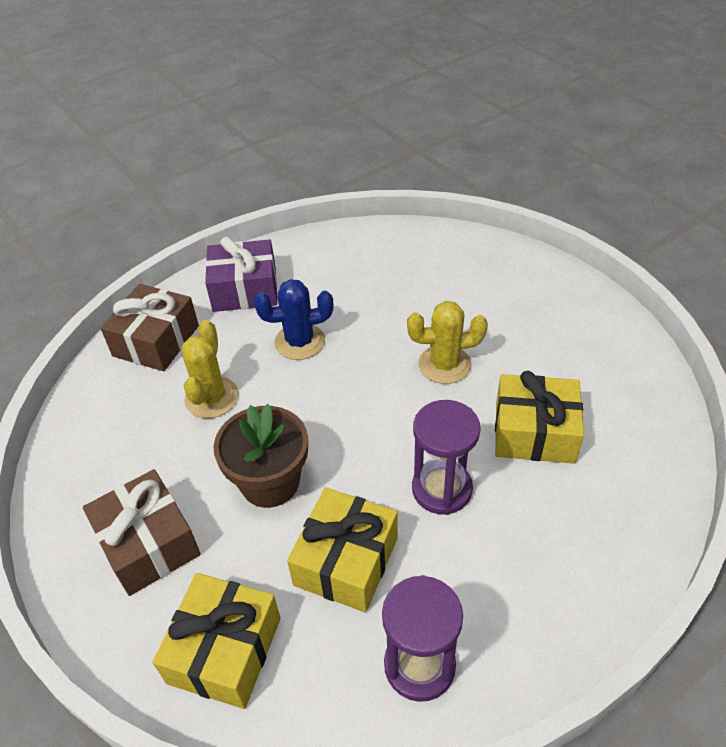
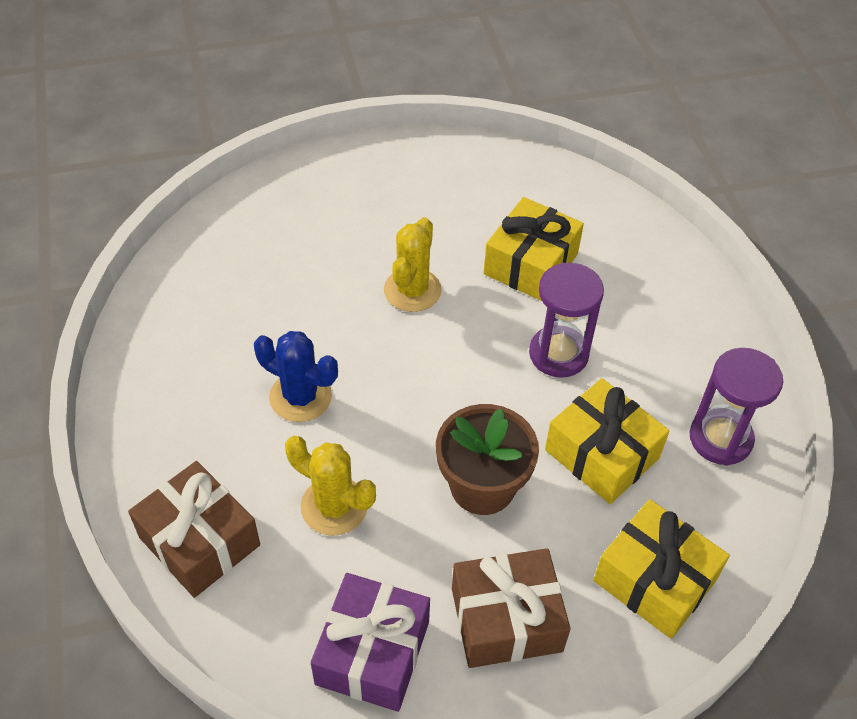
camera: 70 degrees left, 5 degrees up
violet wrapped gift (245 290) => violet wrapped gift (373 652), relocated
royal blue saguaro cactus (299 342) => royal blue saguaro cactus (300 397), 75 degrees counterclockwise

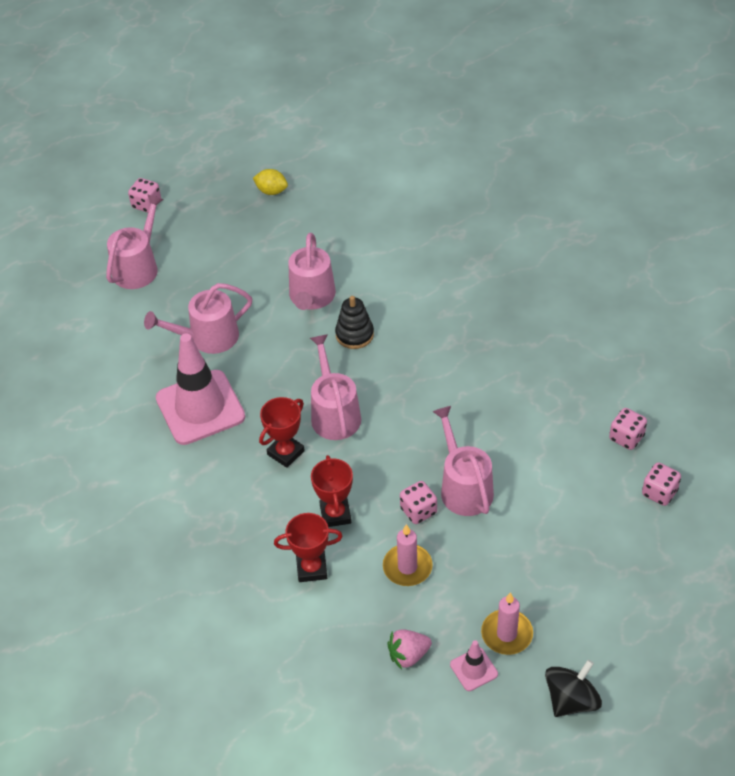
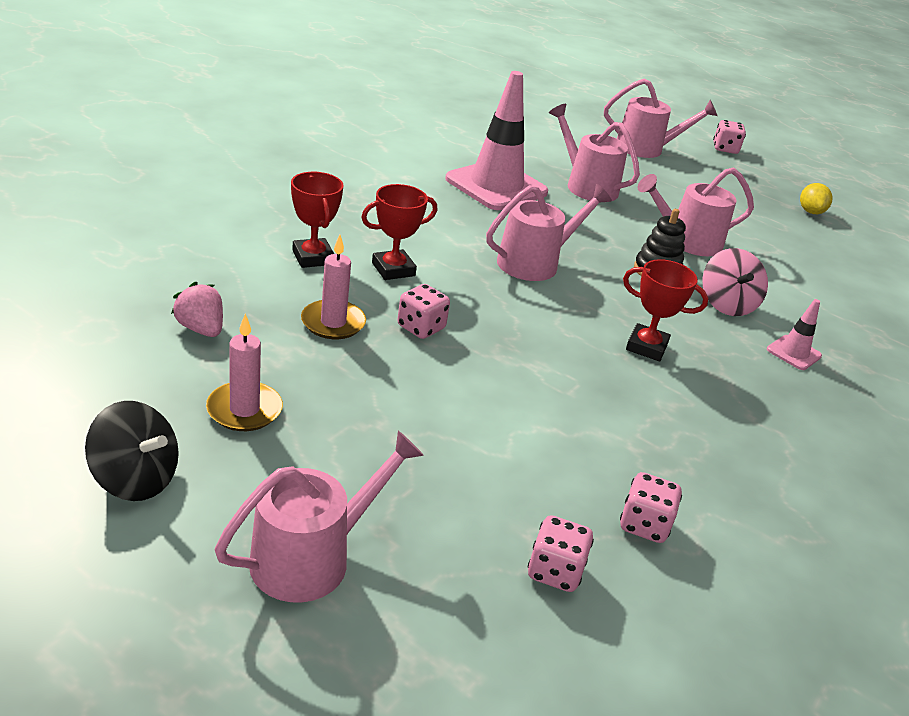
camera: 65 degrees right, 15 degrees down
nothing => rosy spinning top (726 304)
crimson trophy (285 453) => crimson trophy (646 347), relocated
rosy watering pot (464 488) => rosy watering pot (311 557), relocated
rosy traffic cone (474 669) => rosy traffic cone (793 353), relocated

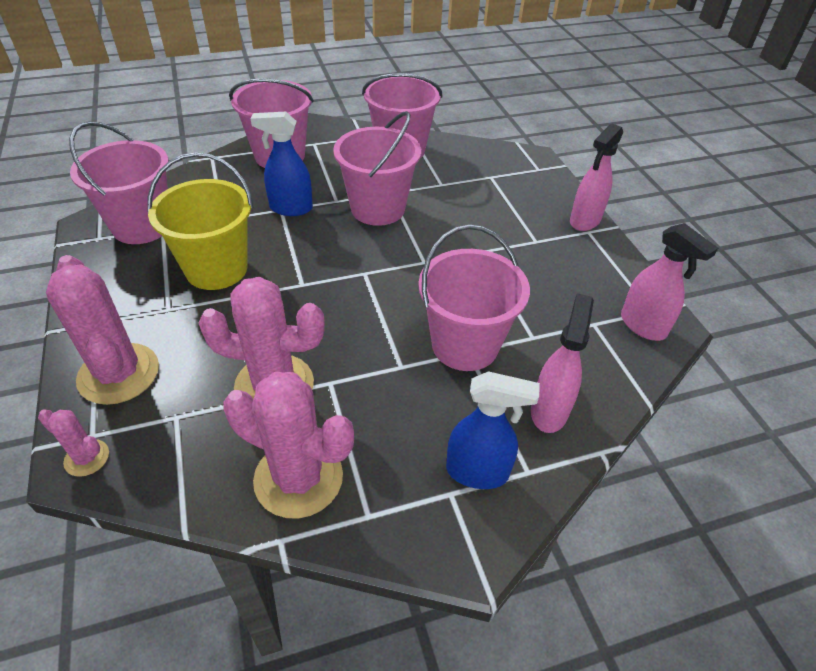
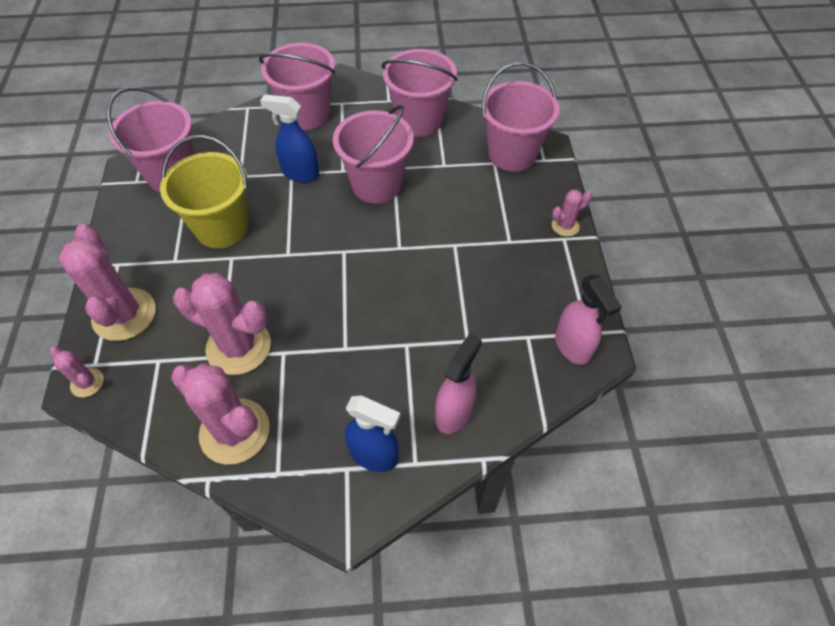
camera: 15 degrees right, 10 degrees up
rosy pail (465 345) => rosy pail (512 154), relocated
rosy sprayer (584 221) => rosy saguaro cactus (565 226)

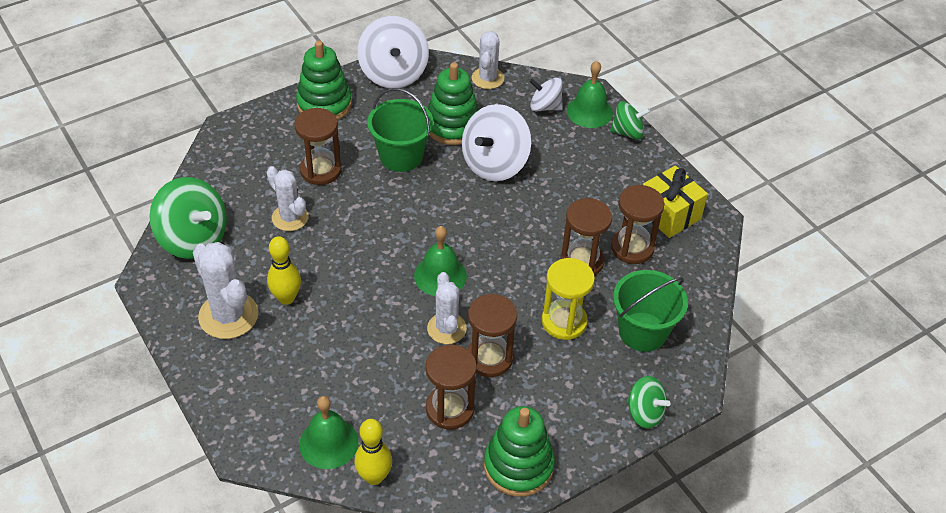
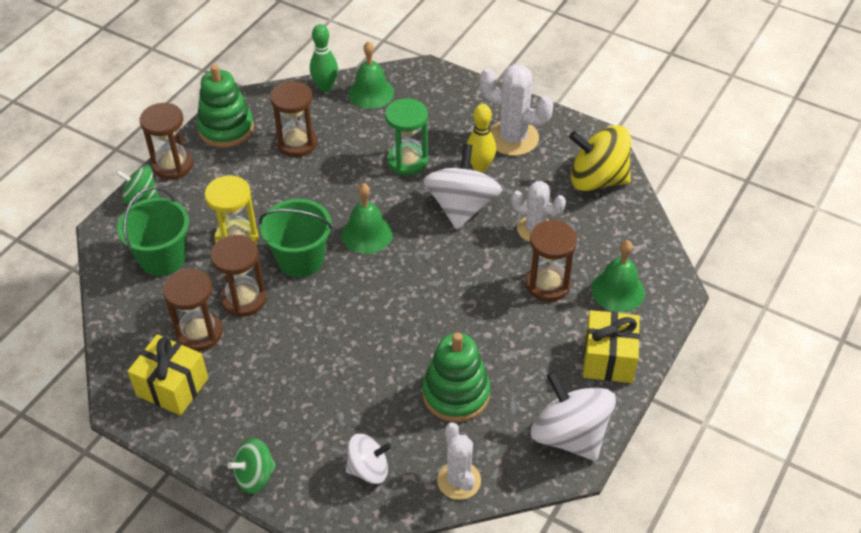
camera: 155 degrees right, 0 degrees up
pure white saguaro cactus (446 328) => nothing
nothing => emerald hourglass (407 161)
emerald pail (401 156) => emerald pail (300 259), relocated
pure white spinning top (495 164) => pure white spinning top (462 207), relocated
dark brown hourglass (489 358) => dark brown hourglass (173 165), relocated
emerald bell (589 111) => emerald bell (617 290), relocated
emerald stacking toy (324 104) => yellow wrapped gift (608 359)
emerald spinning top (193 239) => yellow spinning top (597 179)
yellow bowling pin (374 477) => emerald bowling pin (325 87)

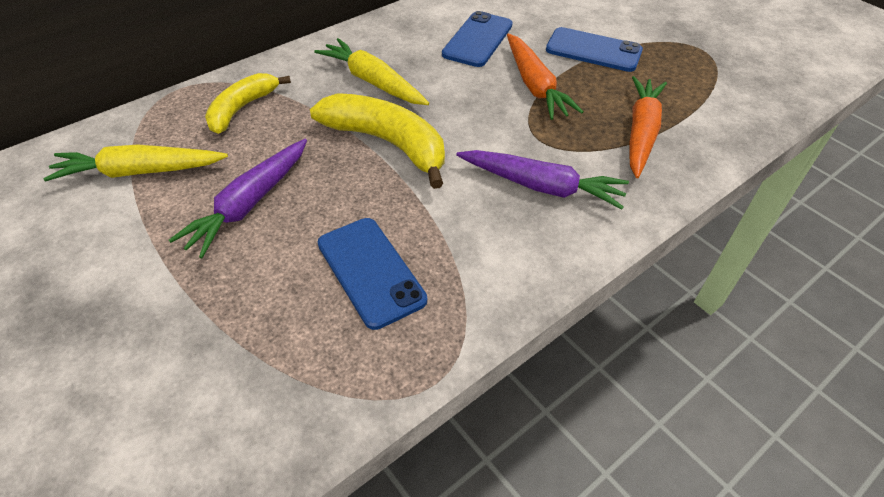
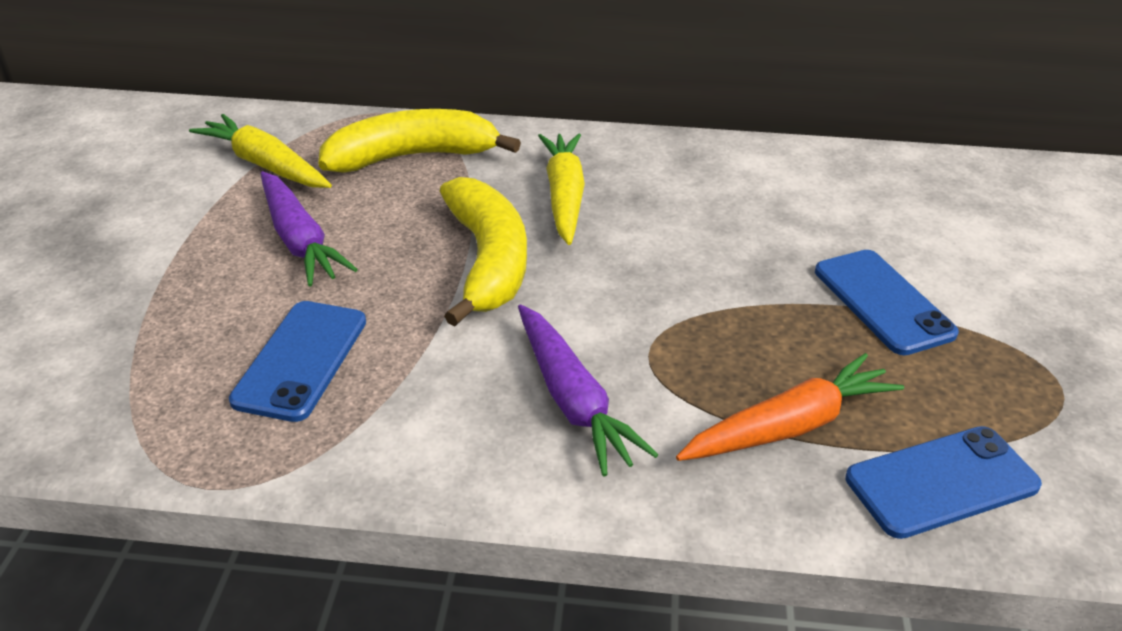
camera: 45 degrees right, 10 degrees down
orange-coloured root vegetable (535 85) => nothing
royal blue smartphone (478 40) => royal blue smartphone (941 482), relocated
violet root vegetable (249 204) => violet root vegetable (299 240), 105 degrees counterclockwise
yellow toy banana (242 108) => yellow toy banana (412 157), x1.54

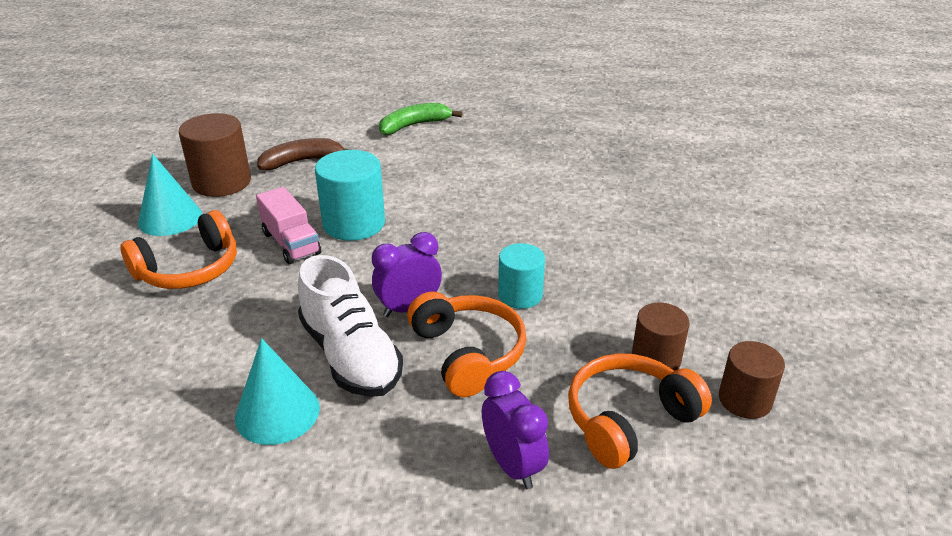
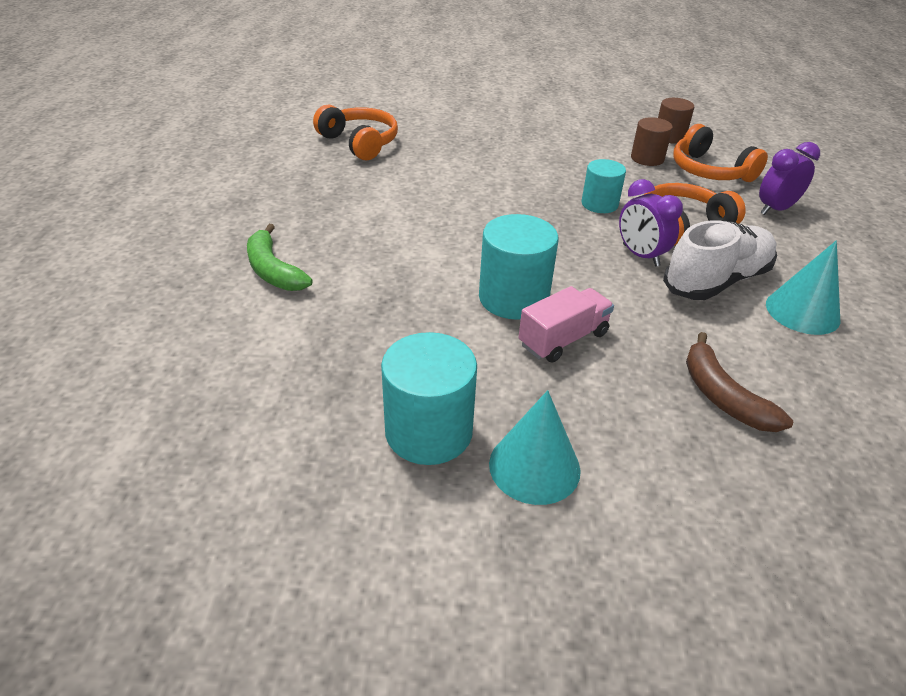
camera: 95 degrees left, 5 degrees up
orange-coloured headset (189 269) => orange-coloured headset (359 143), relocated
dark brown toy banana (302 161) => dark brown toy banana (723 396), relocated
dark brown solid cylinder (222 182) => teal solid cylinder (428 431)

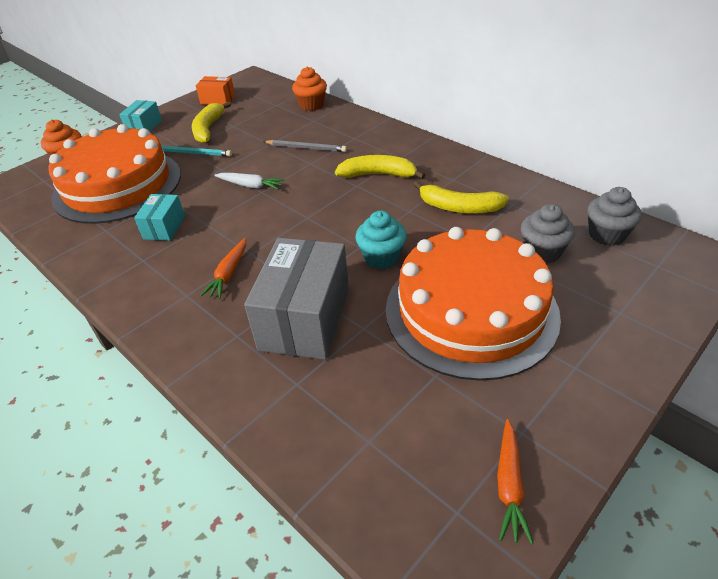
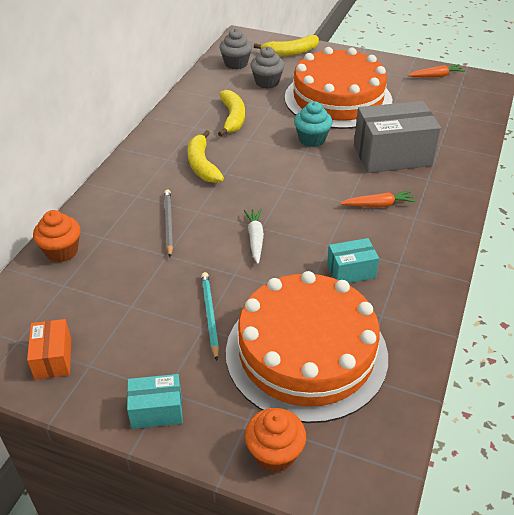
camera: 115 degrees left, 0 degrees up
yellow toy banana (208 129) => yellow toy banana (290 52), relocated

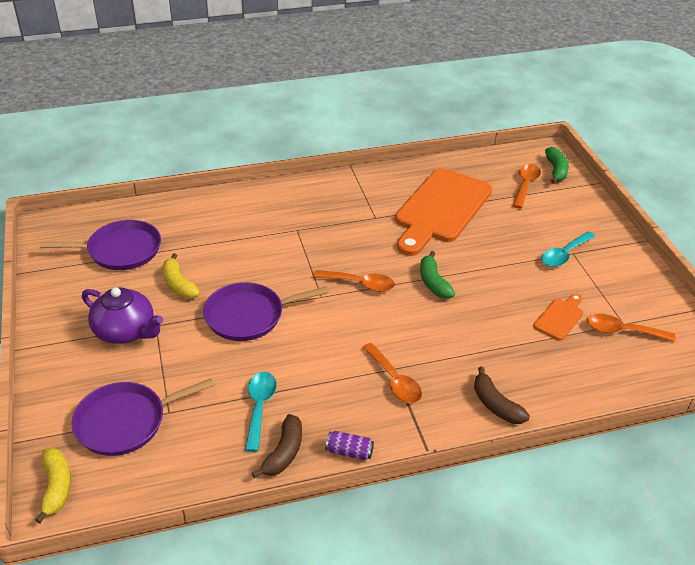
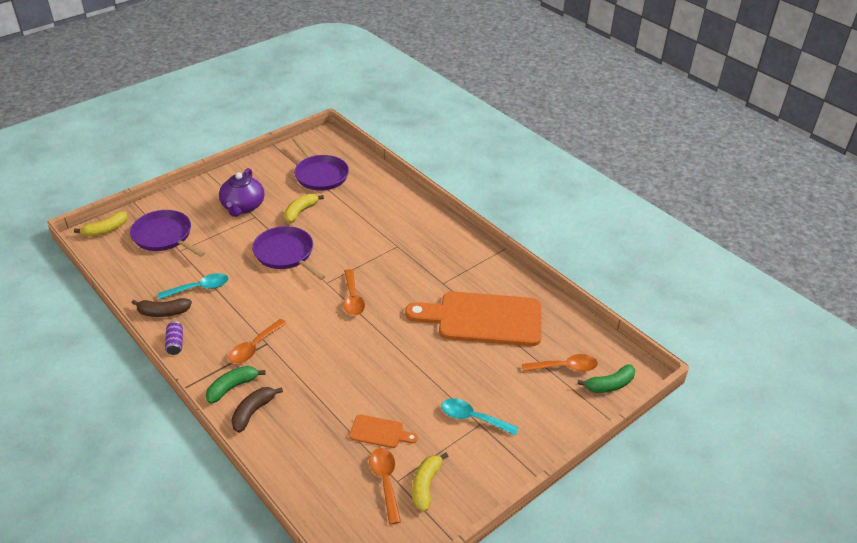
camera: 65 degrees right, 0 degrees up
nothing => yellow toy banana (426 485)
emerald toy banana (433 282) => emerald toy banana (232 387), relocated

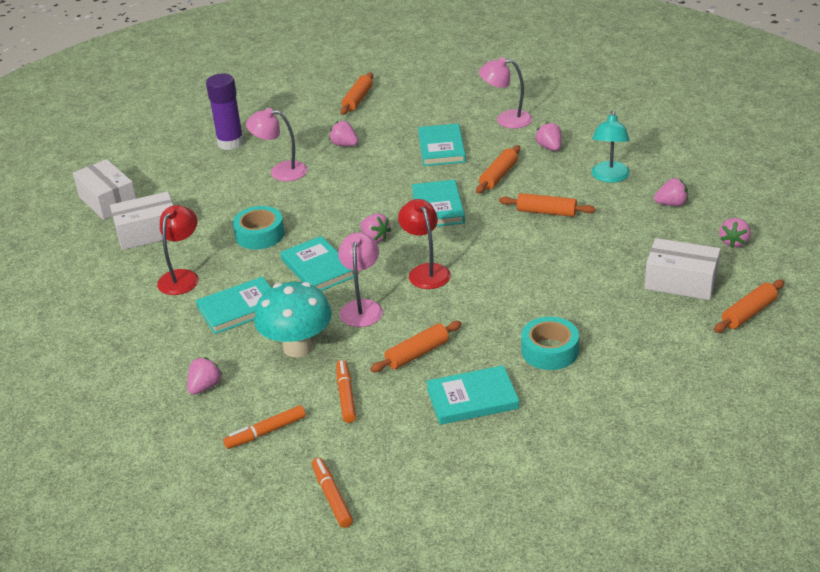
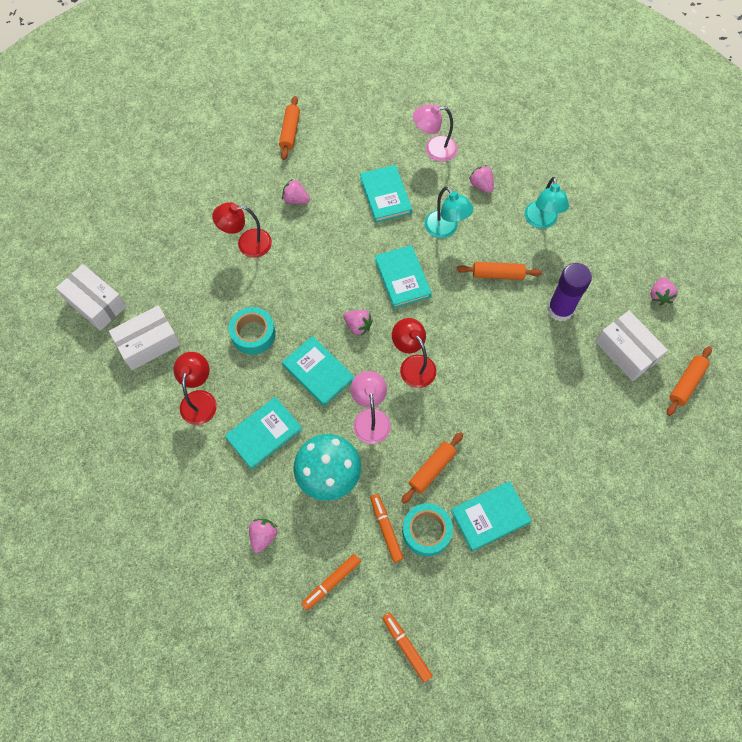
camera: 15 degrees left, 30 degrees up
rosy berry (671 204) => nothing
violet stick of glue (230 143) => violet stick of glue (560 309), relocated
teal roll of tape (549 351) => teal roll of tape (426 531), relocated
orange-coloured rolling pin (498 176) => teal desk lamp (445 229)
rosy desk lamp (281 171) => crimson desk lamp (247 243)
pure white parcel (681 282) => pure white parcel (626 351), 45 degrees clockwise

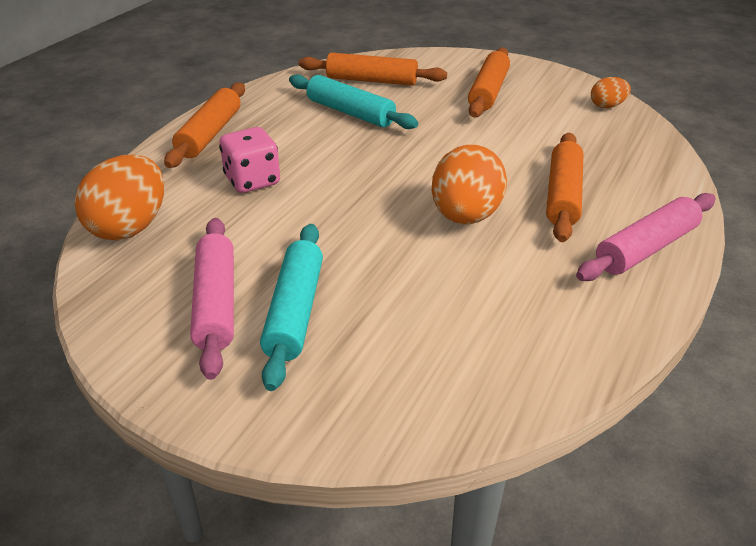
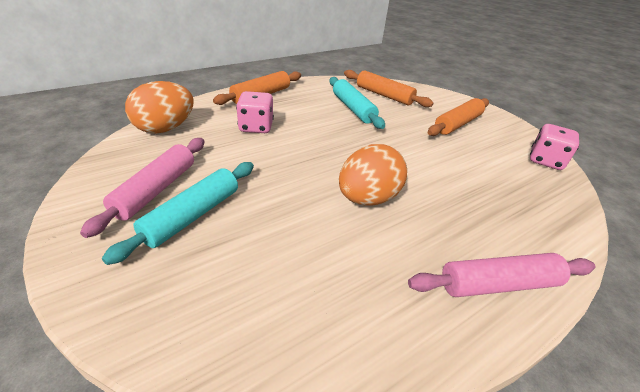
camera: 25 degrees right, 0 degrees up
orange-coloured rolling pin (563 195) => nothing
orange-coloured toy egg (607 106) => rosy die (545 161)

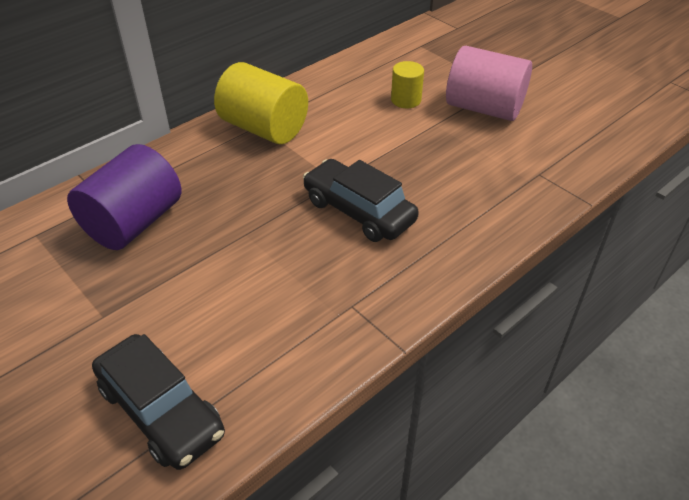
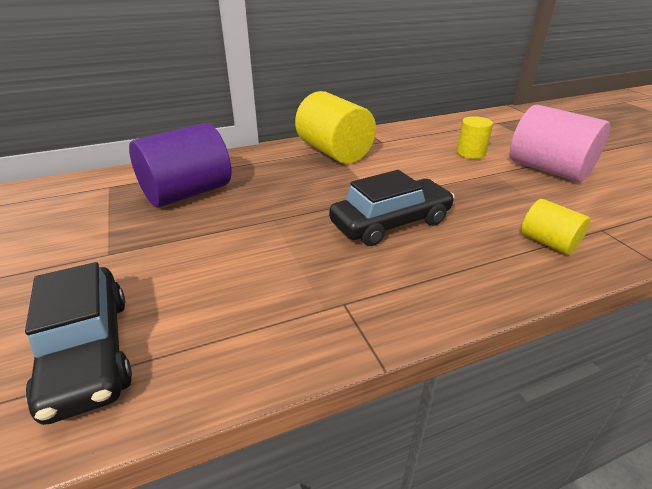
camera: 20 degrees right, 10 degrees down
nothing => yellow solid cylinder (548 242)
black toy car (359 211) => black toy car (391 223), 90 degrees clockwise

